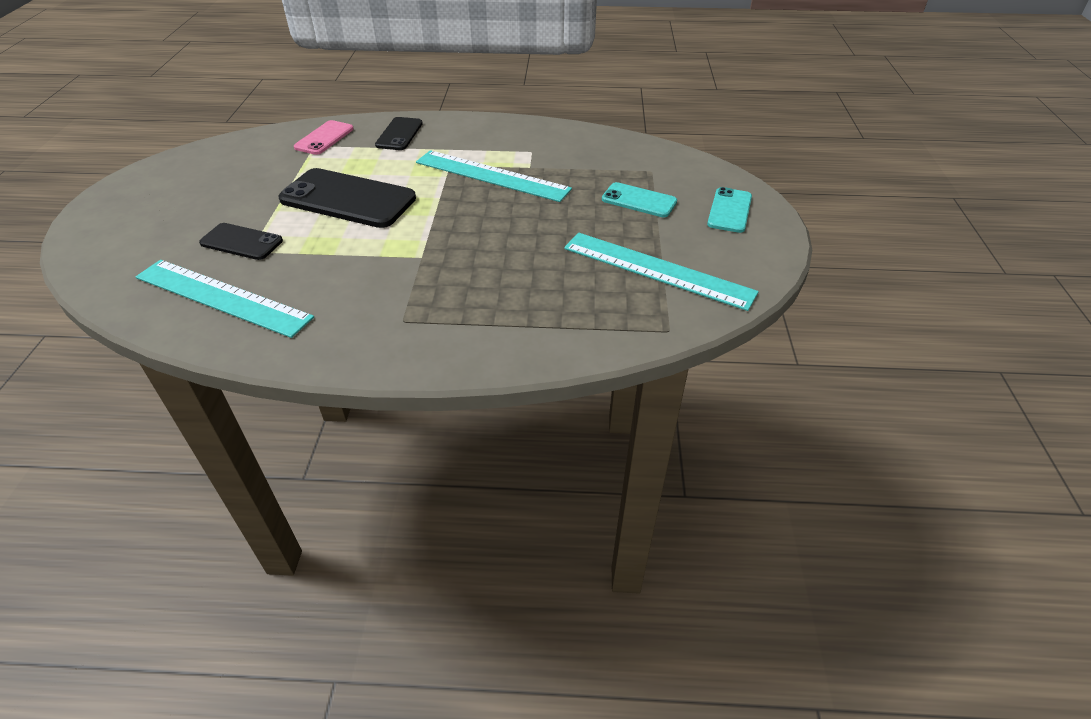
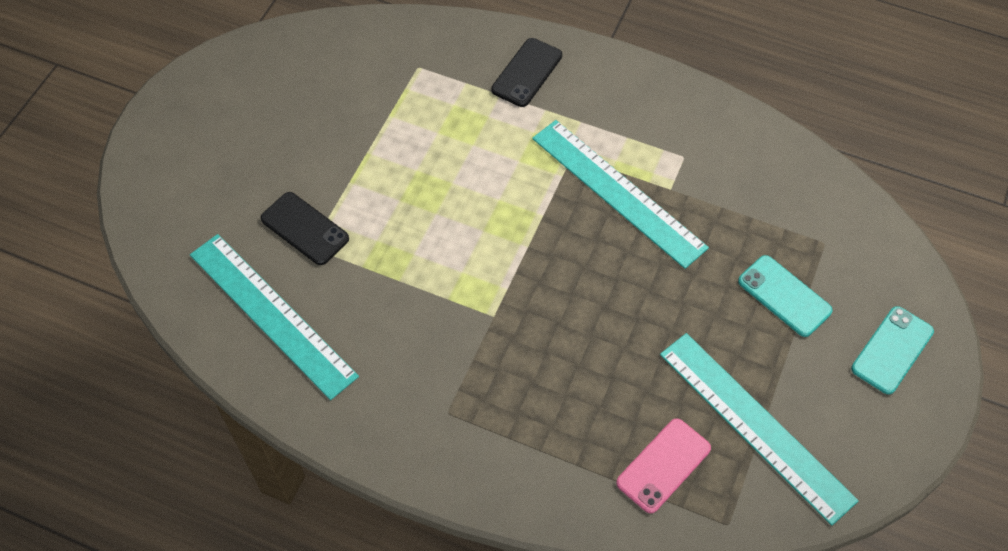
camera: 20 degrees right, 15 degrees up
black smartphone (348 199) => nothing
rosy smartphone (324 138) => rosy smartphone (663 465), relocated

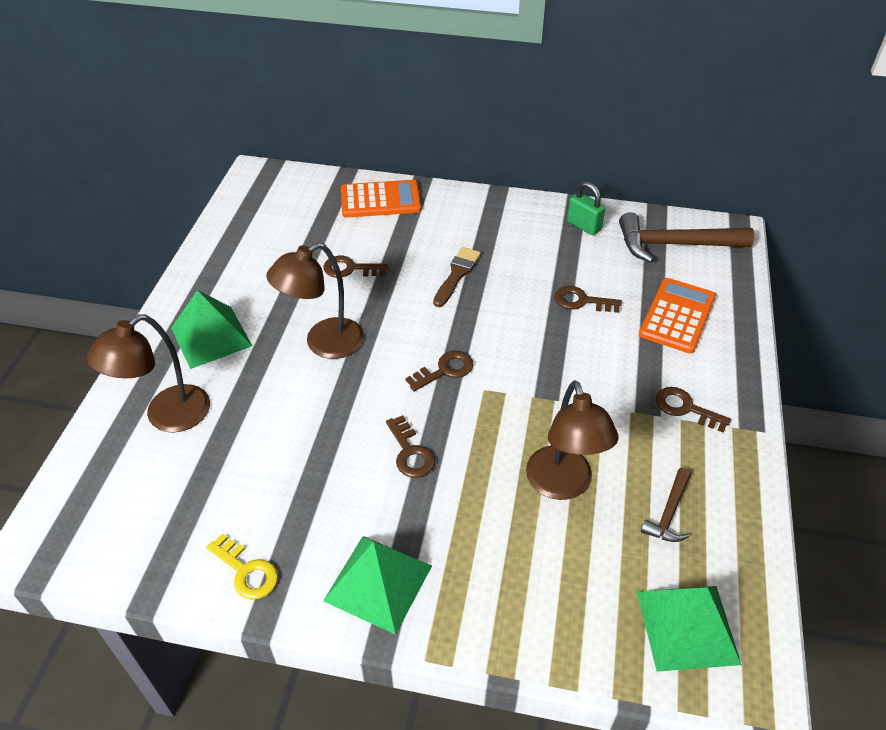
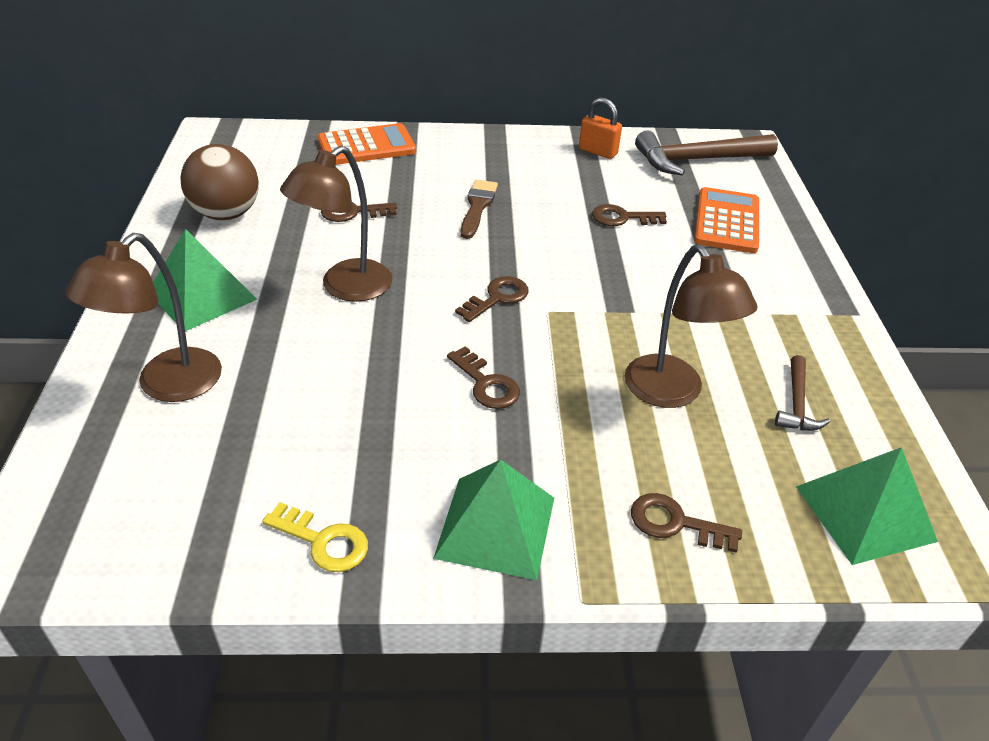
camera: 15 degrees left, 5 degrees down
nothing => dark brown sphere (226 214)
dark brown key (685 408) => dark brown key (675 523), relocated
emerald small lock (583 226) => orange-coloured small lock (598 151)

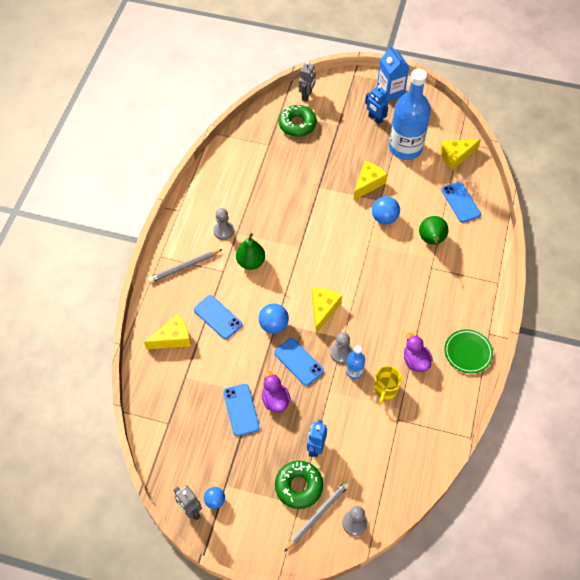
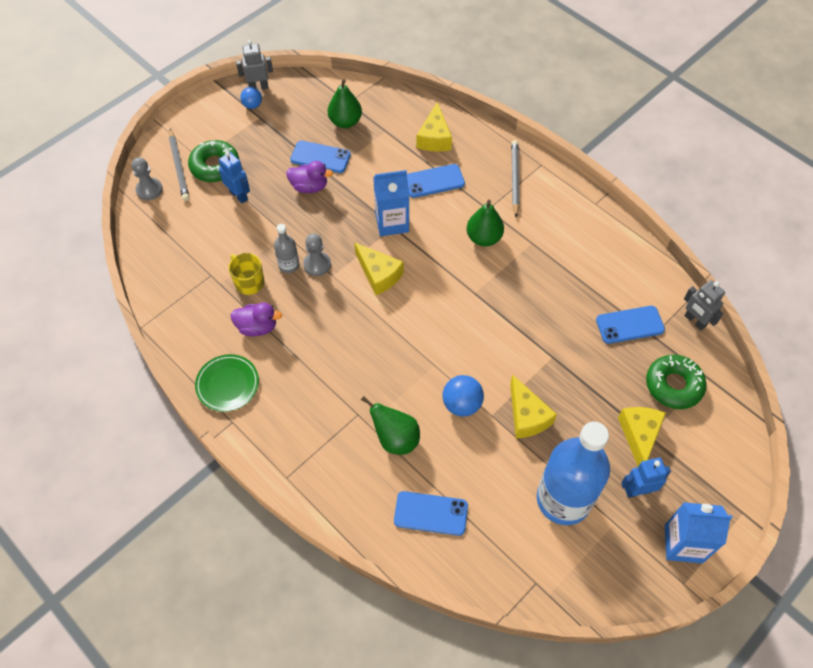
camera: 120 degrees right, 0 degrees up
grey chess pawn (223 231) => nothing
nothing => emerald toy pear (345 122)
royal blue smartphone (298 362) => royal blue smartphone (629 325), relocated
grey robot (307 95) => grey robot (694 321), relocated
yellow cheese (456 156) => yellow cheese (639 435), relocated
royal blue sphere (273 325) => royal blue milk carton (392 222)
royal blue bottle (354 371) => grey bottle (289 265)

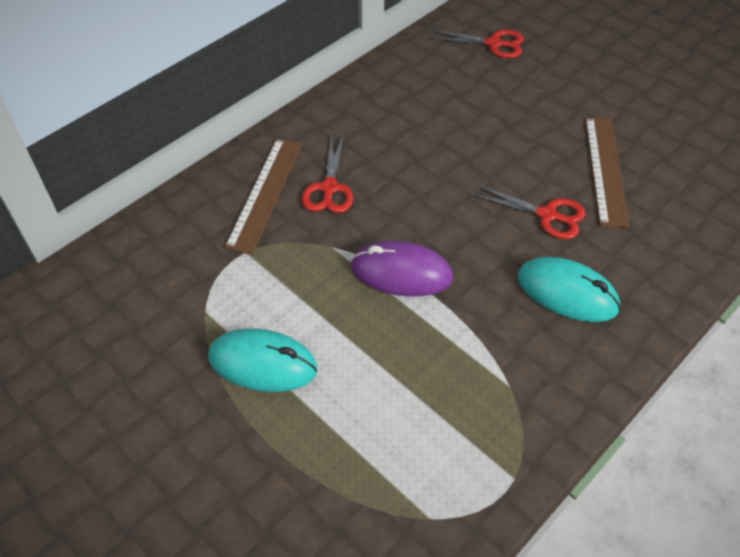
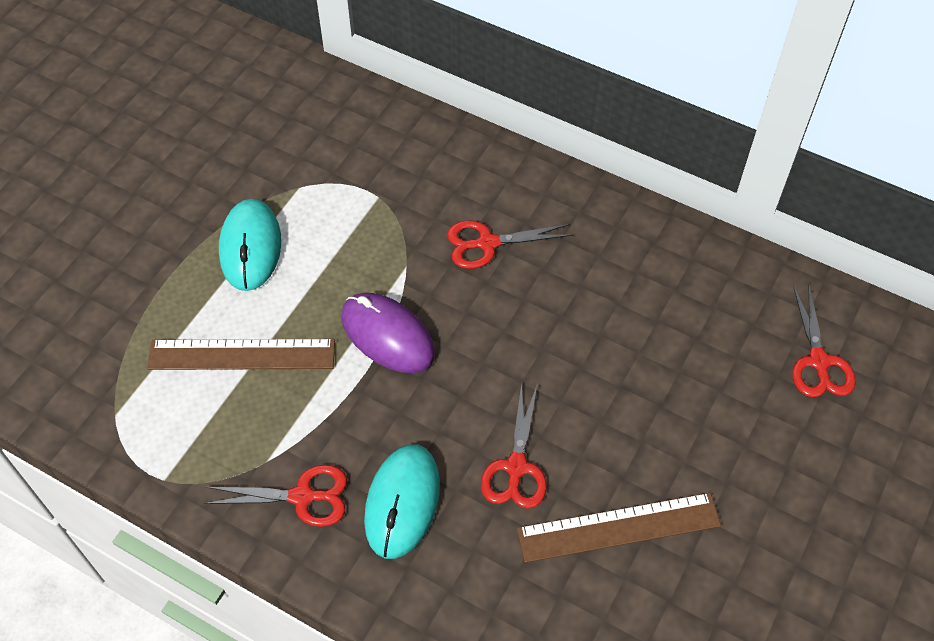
camera: 75 degrees right, 5 degrees up
nothing => crimson pair of scissors (302 496)
dark brown straightedge (265 193) => dark brown straightedge (242 355), relocated
violet mouse (401 272) => violet mouse (387 335), 45 degrees counterclockwise

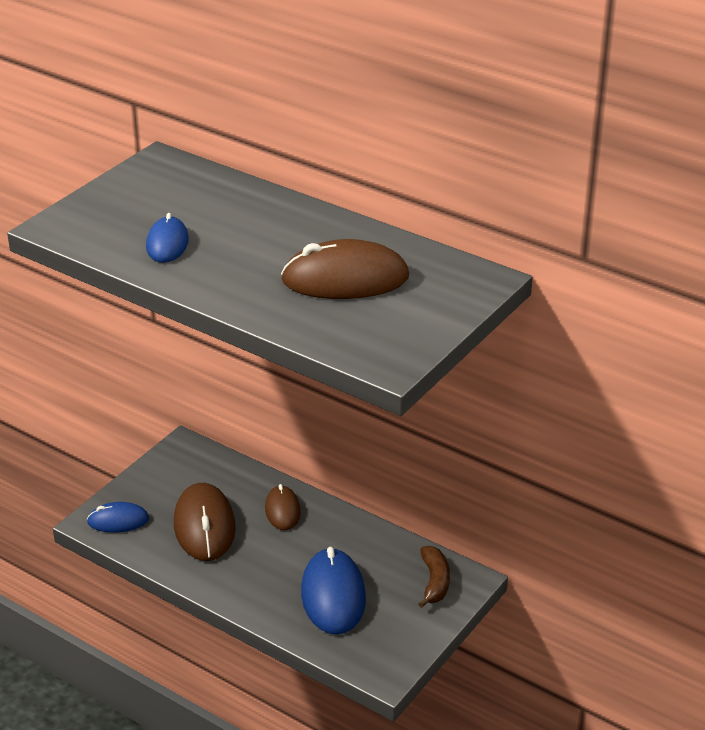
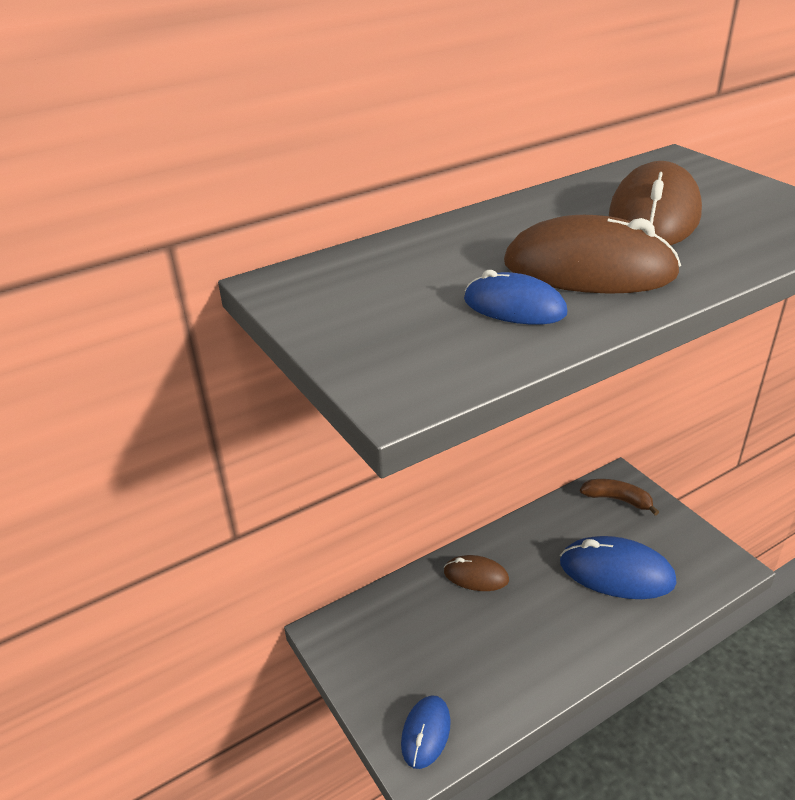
camera: 65 degrees left, 0 degrees up
dark brown mouse (204 526) => dark brown mouse (589 269), relocated

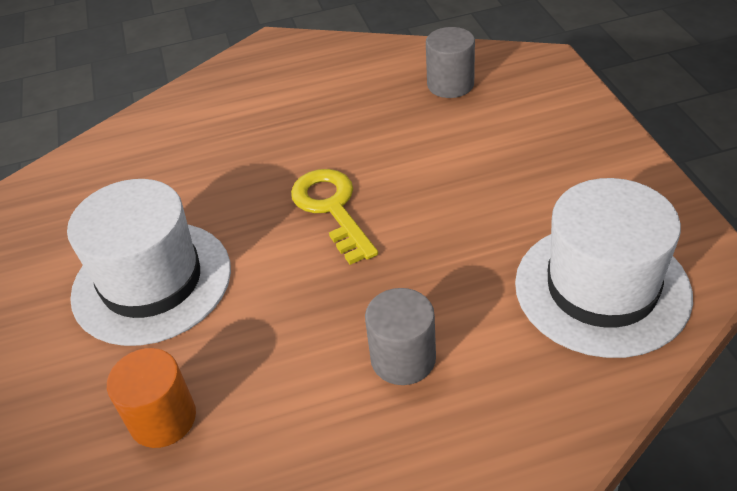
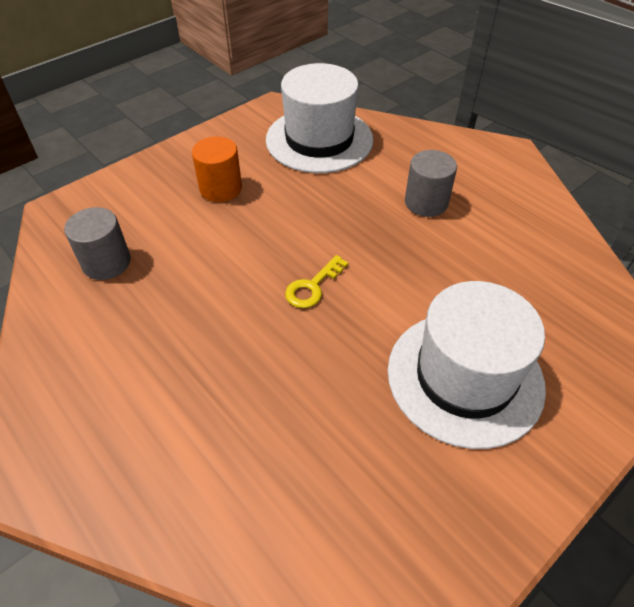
camera: 120 degrees left, 5 degrees up
orange-coloured solid cylinder (163 418) => orange-coloured solid cylinder (220 188), relocated
yellow key (332 208) => yellow key (312 286), x0.63

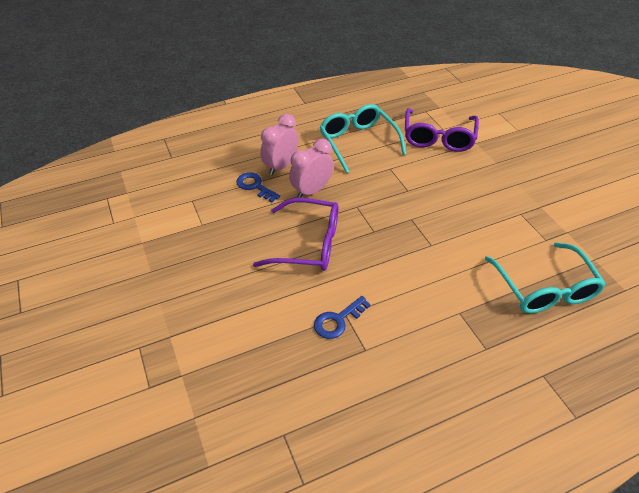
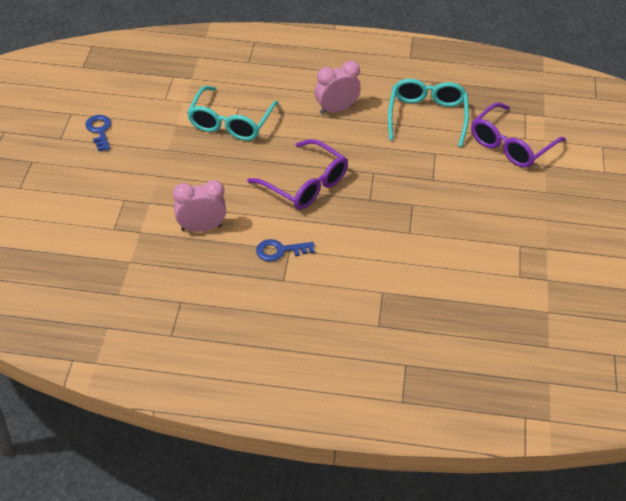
camera: 30 degrees right, 0 degrees up
royal blue key (255 186) => royal blue key (99 131), relocated
rosy alarm clock (311 191) => rosy alarm clock (201 228), relocated
teal spectacles (544 288) => teal spectacles (230 122), relocated

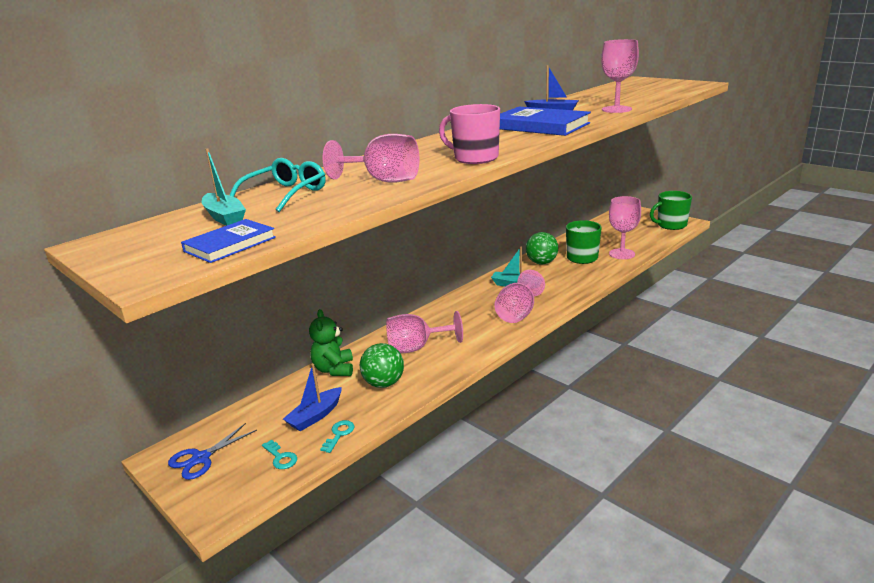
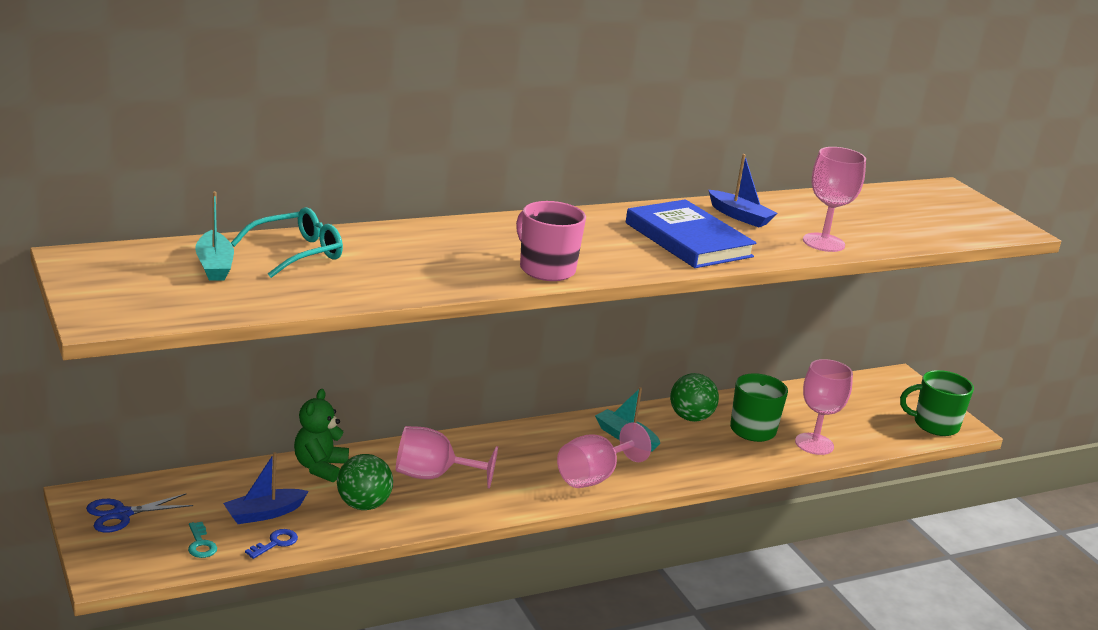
camera: 15 degrees right, 0 degrees up
royal blue hardback (230 244) => nothing
rosy wine glass (383 180) => nothing
teal key (339 434) => royal blue key (275 543)

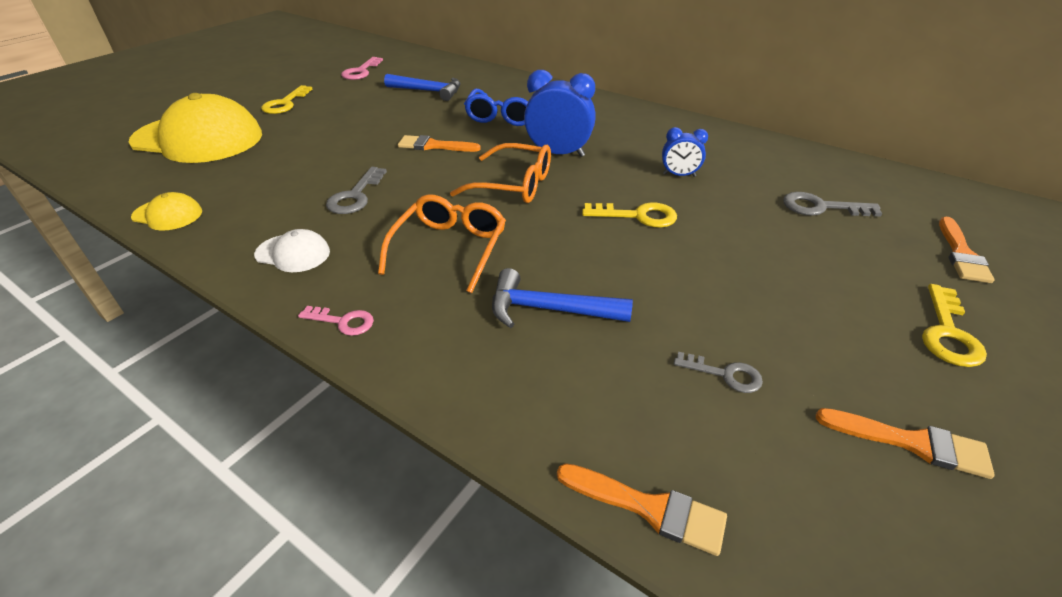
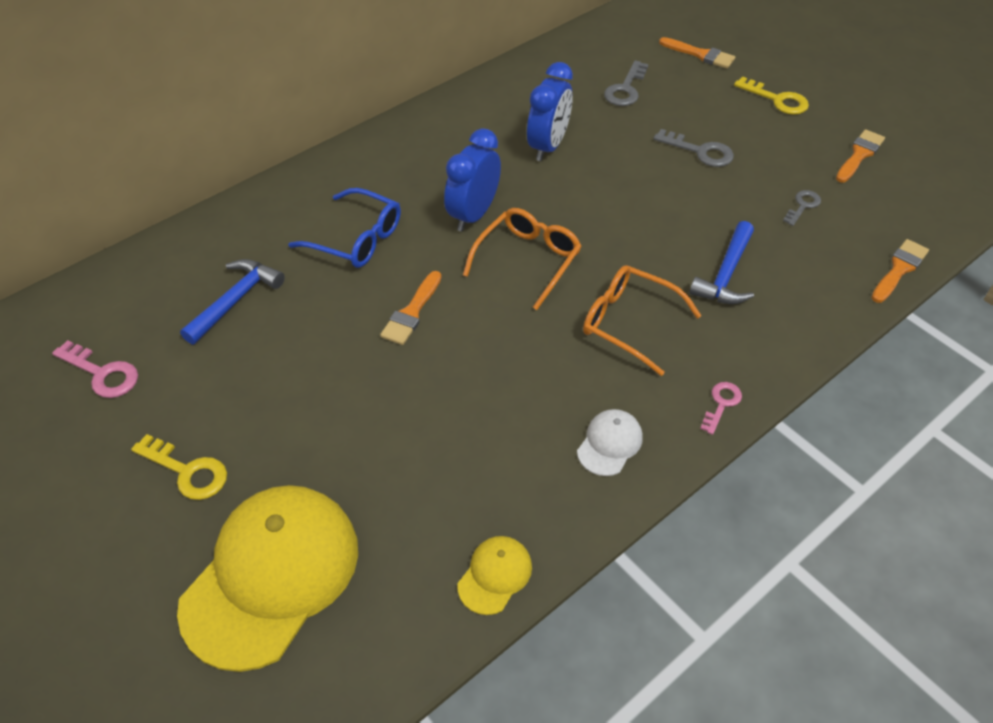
camera: 75 degrees left, 10 degrees up
yellow key (638 216) => nothing
grey key (355 196) => grey key (700 151), relocated
royal blue alarm clock (679 175) => royal blue alarm clock (548 146), x1.74

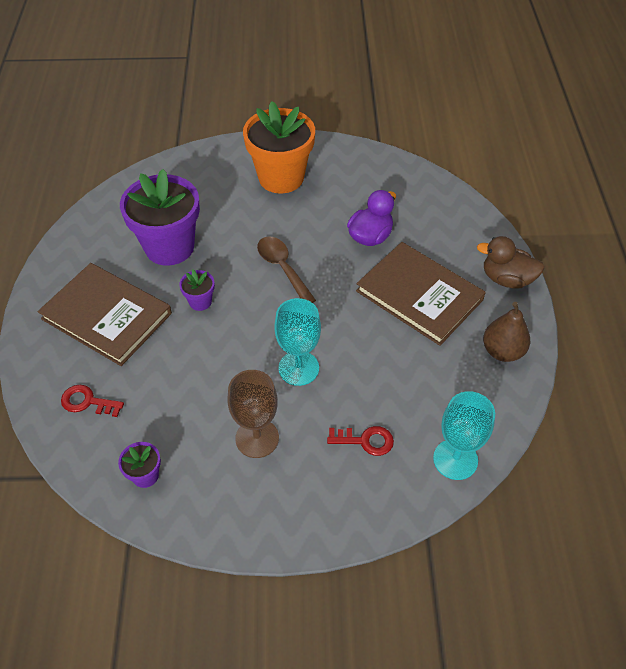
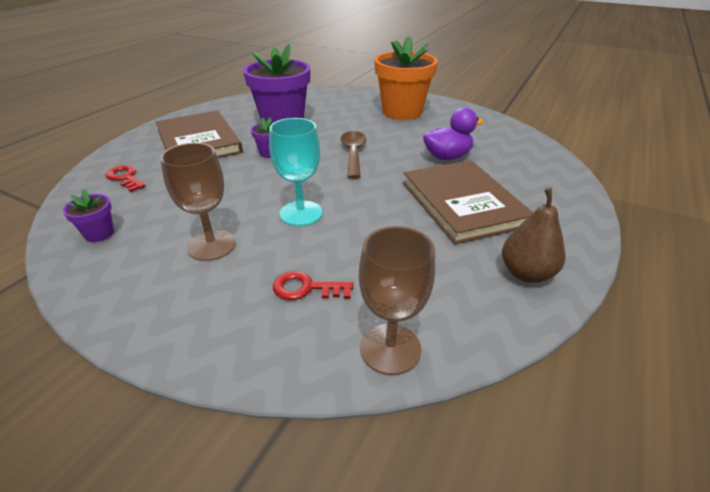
camera: 30 degrees right, 15 degrees down
dark brown duck (506 279) => nothing
teal wine glass (455 459) => dark brown wine glass (390 348)
crimson key (365 441) => crimson key (306 288), 150 degrees clockwise

